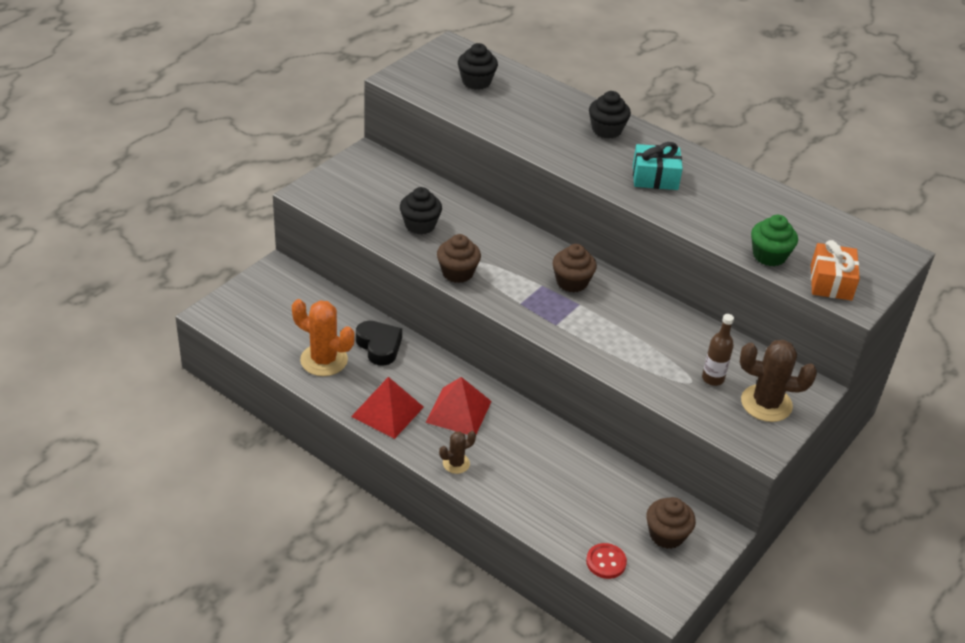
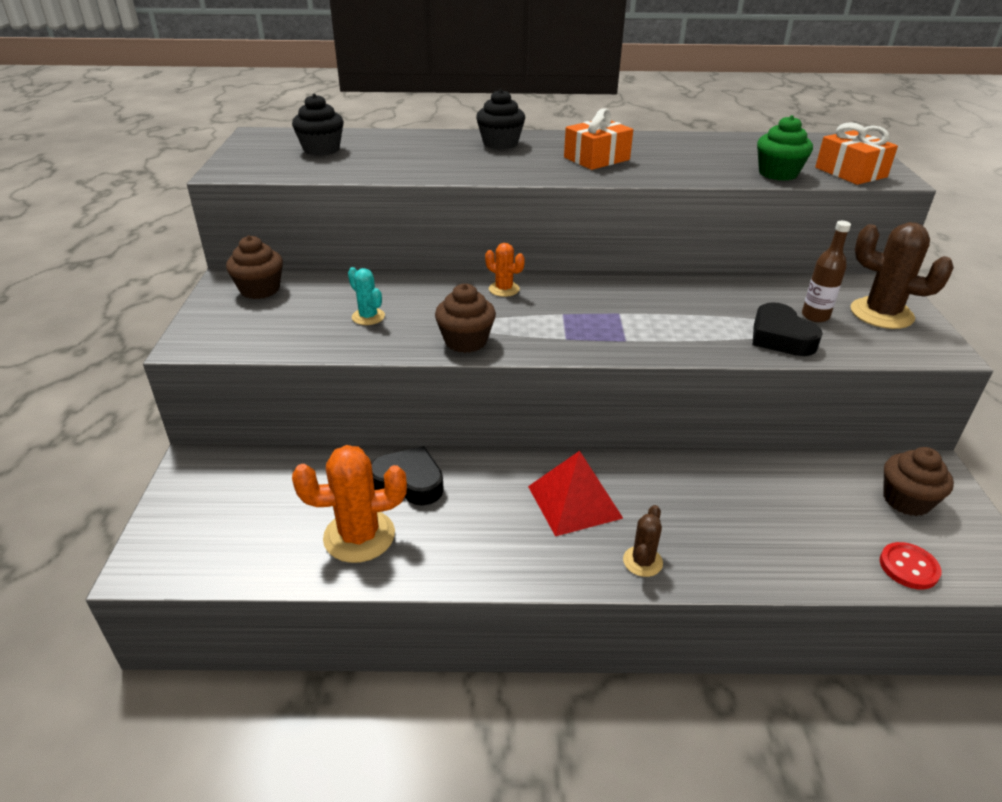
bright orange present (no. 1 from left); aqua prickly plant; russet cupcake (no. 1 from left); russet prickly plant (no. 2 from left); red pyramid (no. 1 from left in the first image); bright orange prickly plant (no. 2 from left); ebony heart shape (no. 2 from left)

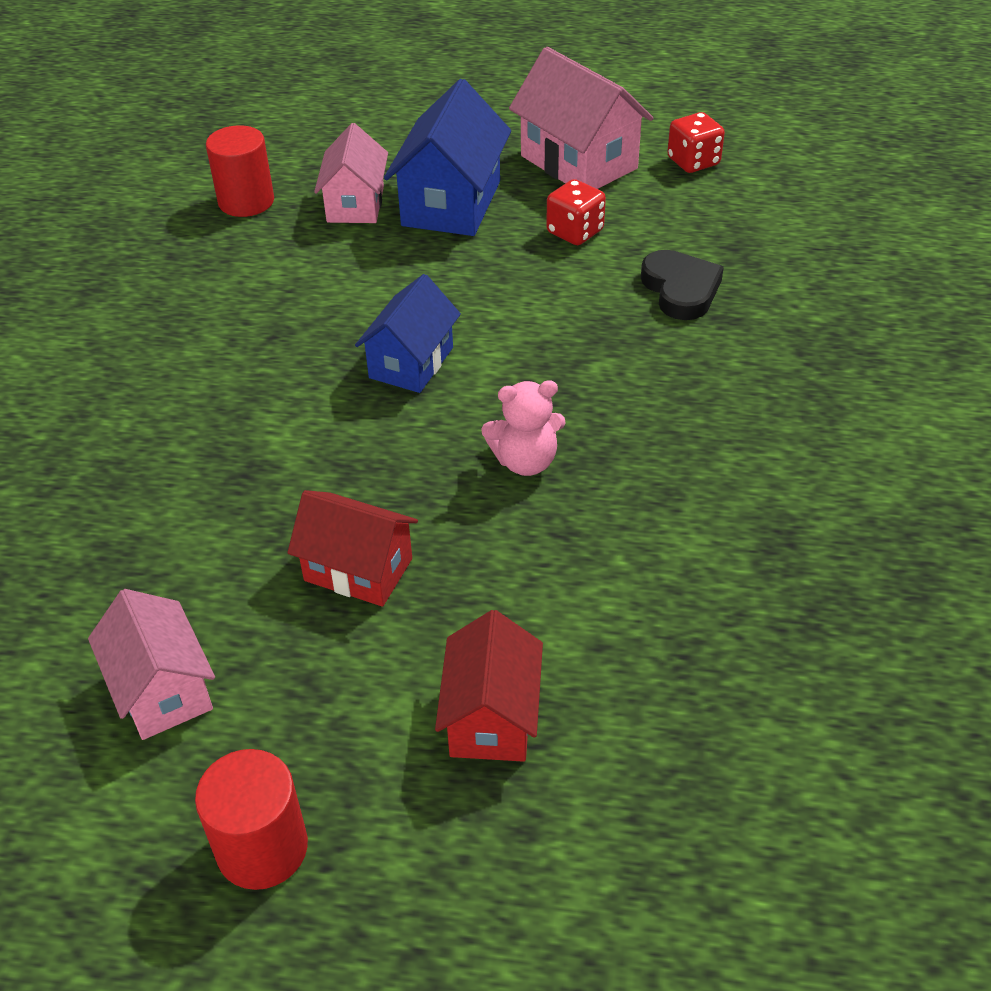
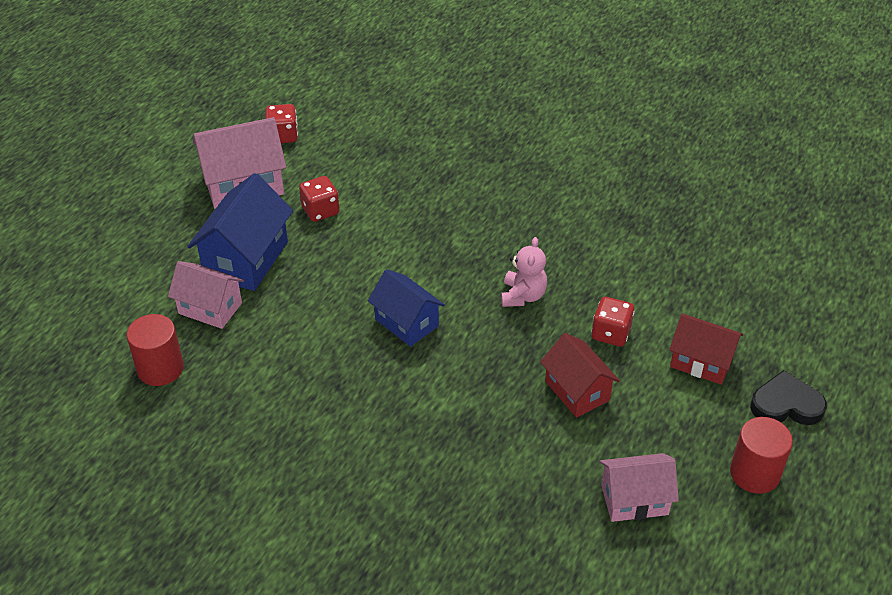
royal blue house (no. 1 from left); ebony heart shape; red house (no. 1 from left); red die (no. 3 from left)

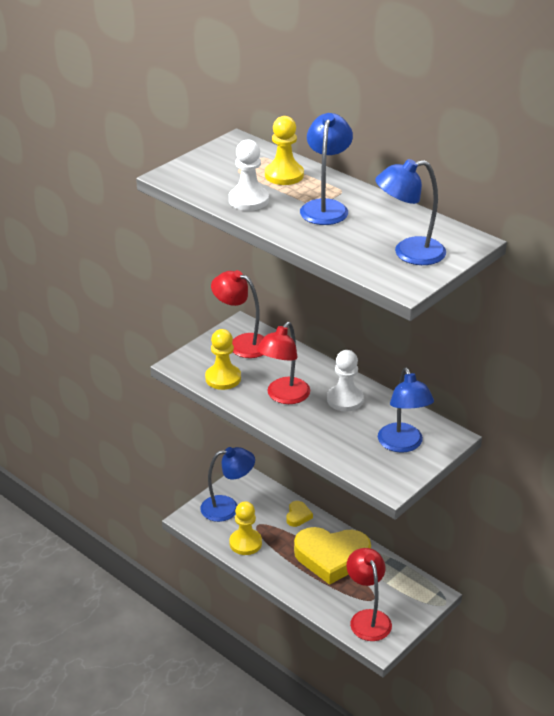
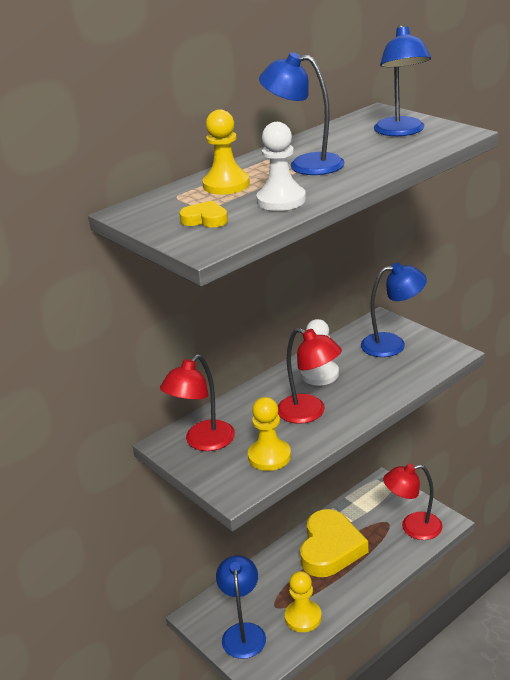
bright yellow heart shape (no. 1 from left)

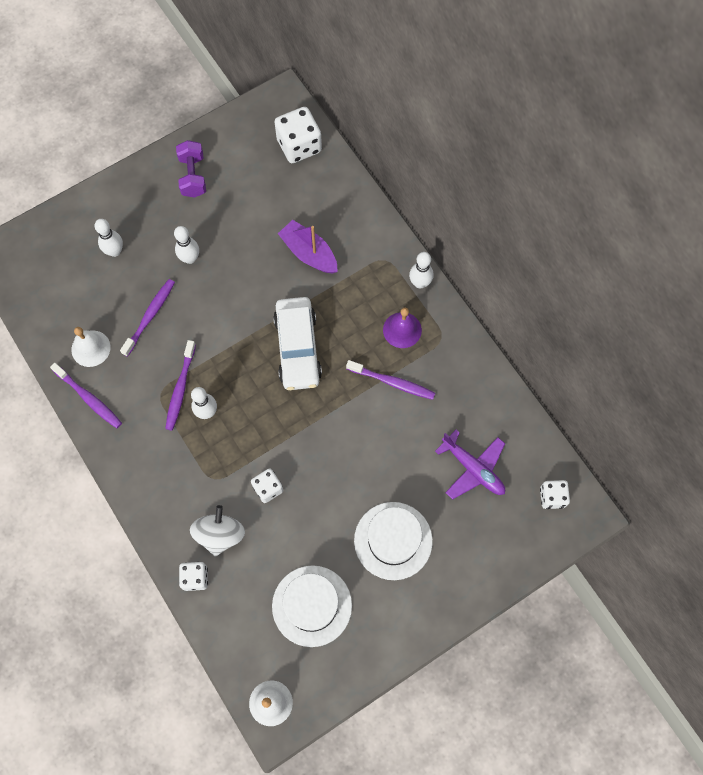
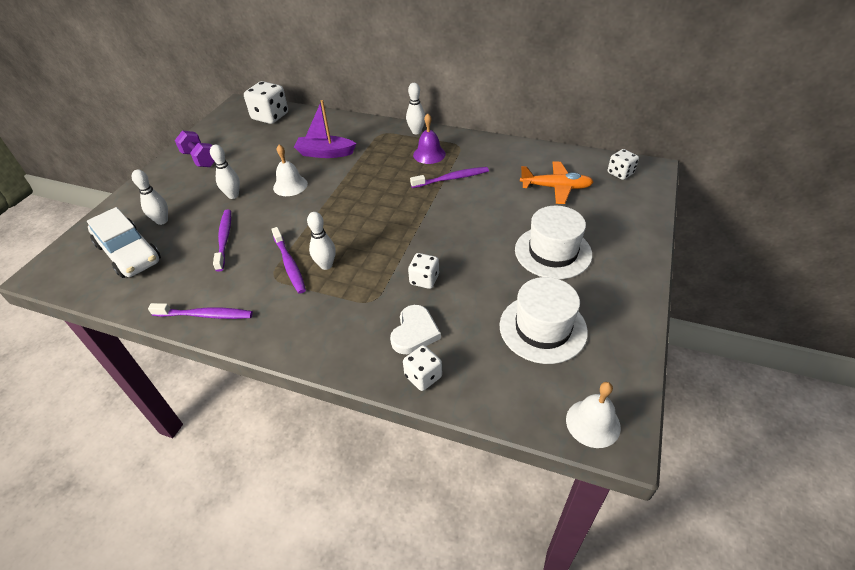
snow-white toy car; snow-white school bell (no. 1 from left); bright orange plane; snow-white heart shape

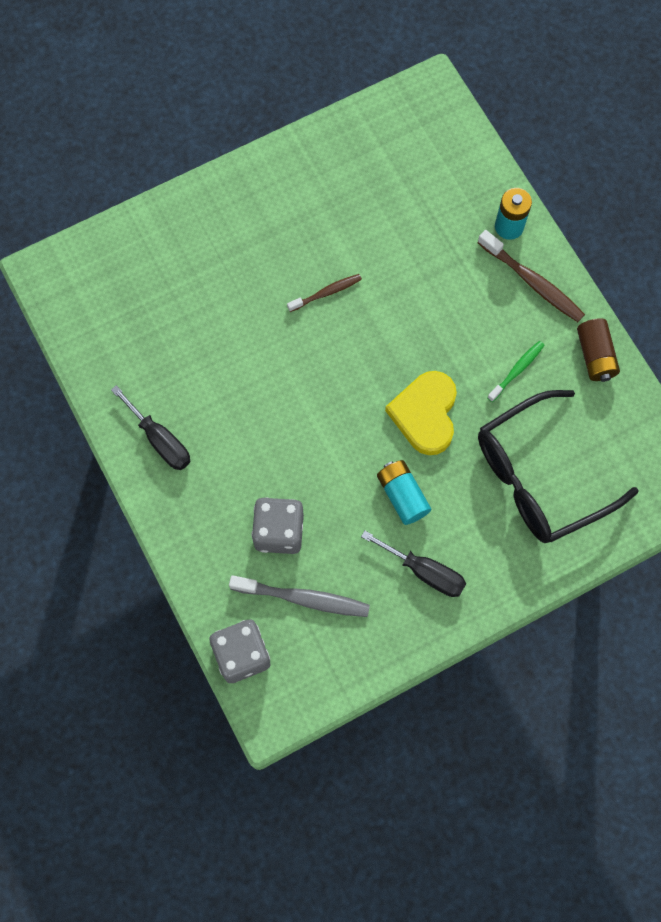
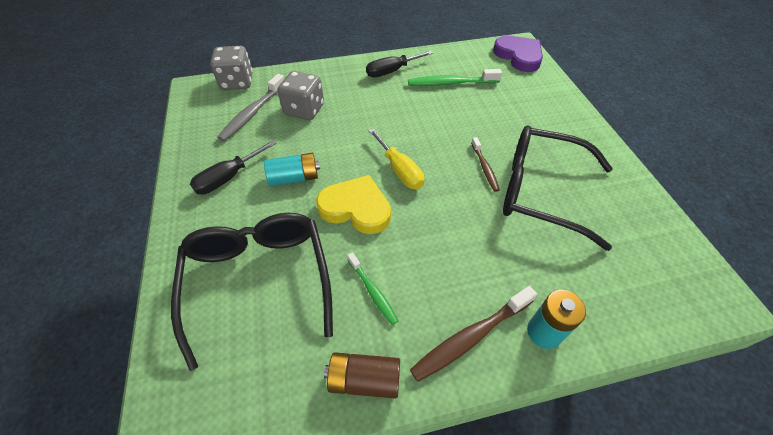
purple heart shape; emerald dental brush (no. 2 from left); ebony spectacles (no. 2 from left); bright yellow screwdriver

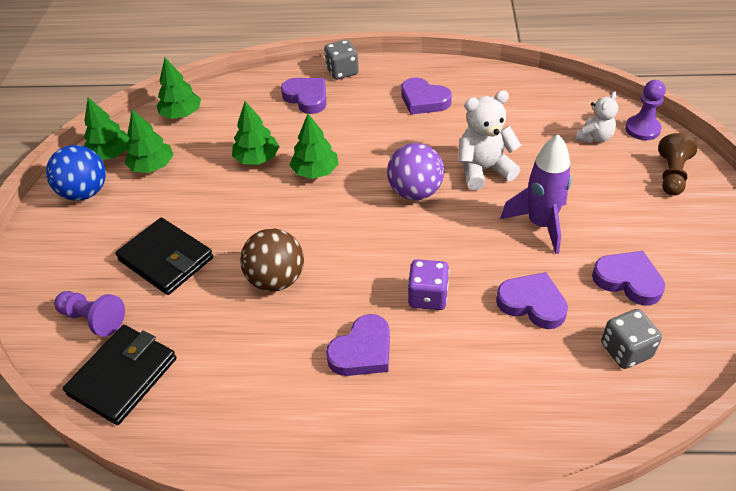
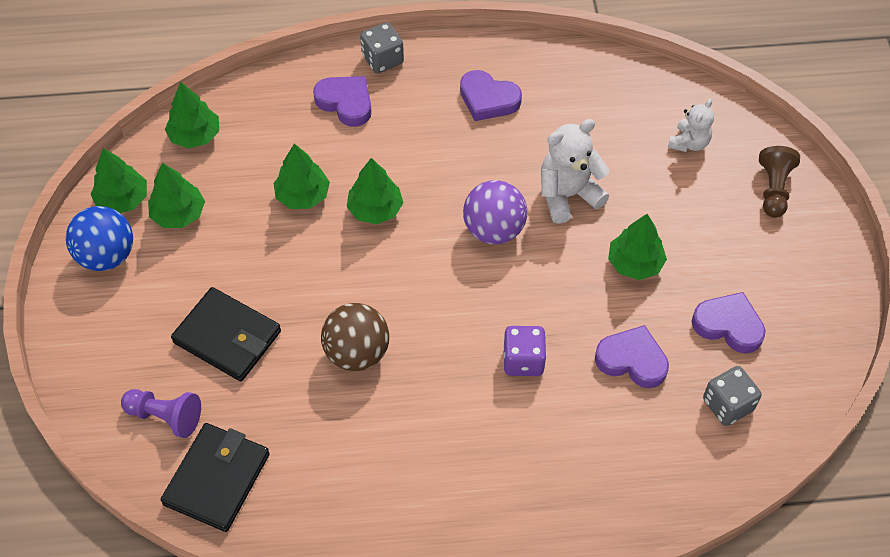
purple chess pawn (no. 2 from left in the first image); emerald tree (no. 6 from left); purple heart shape (no. 2 from left in the first image)

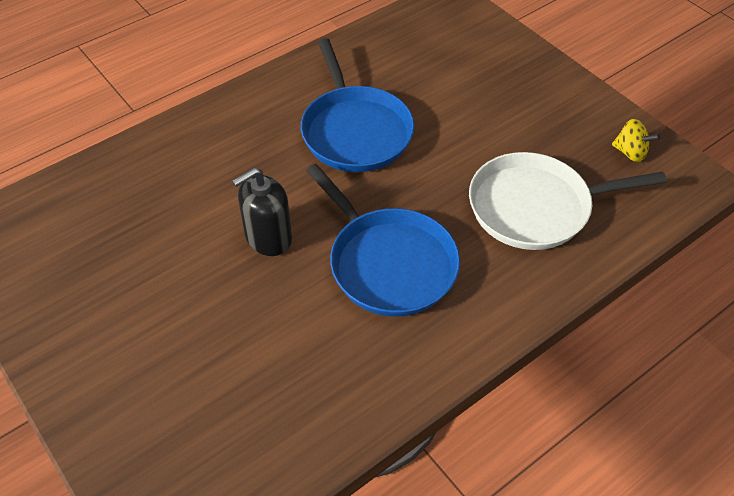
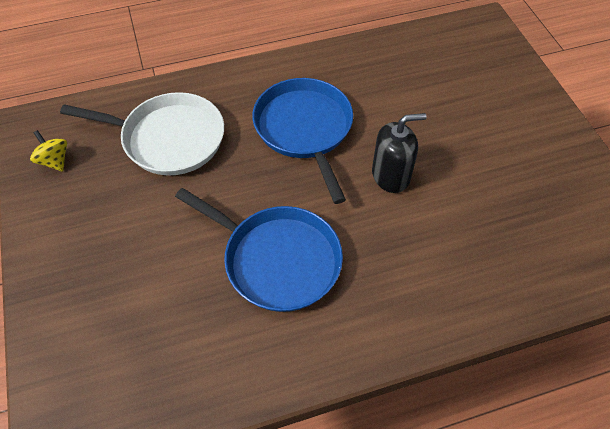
royal blue skillet (no. 1 from left)

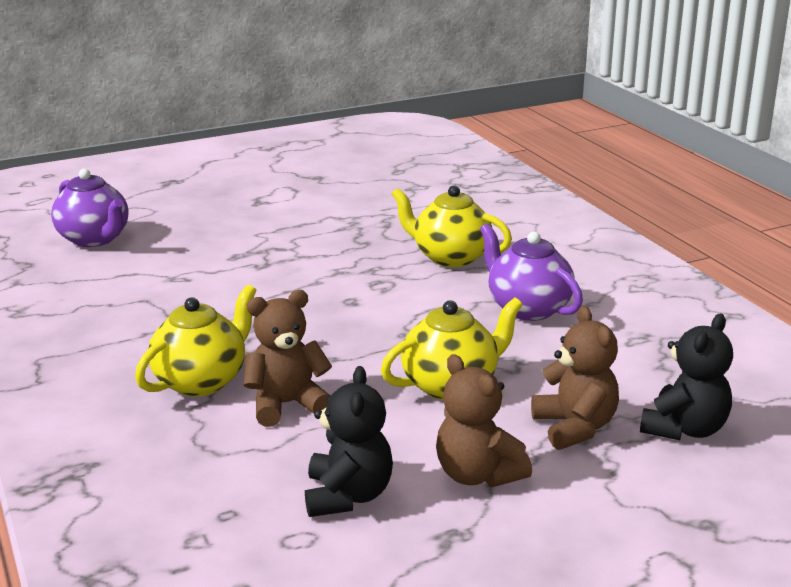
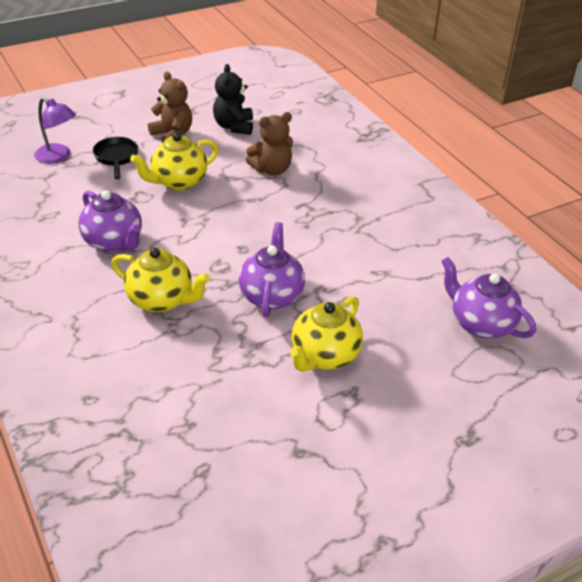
bright yellow china teapot (no. 3 from left); ebony skillet; purple desk lamp; purple china teapot (no. 2 from left)

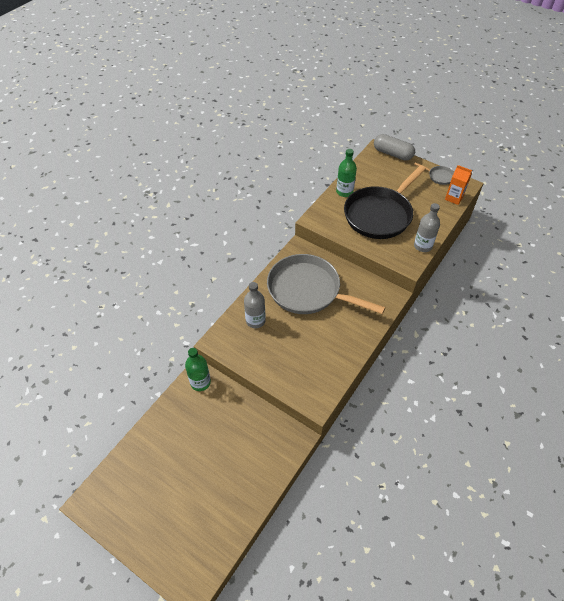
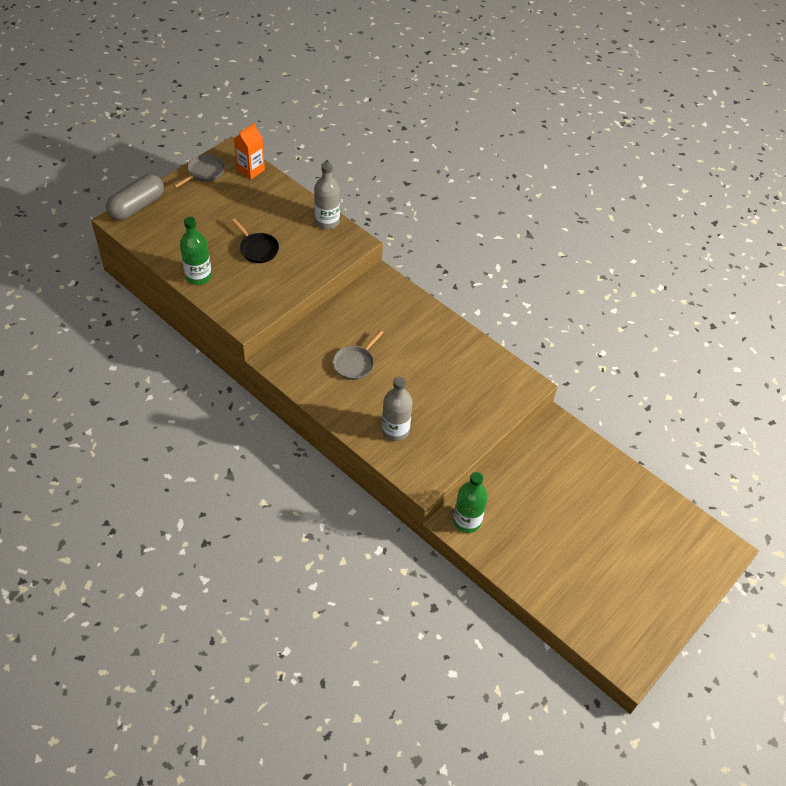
ebony skillet; gray skillet (no. 2 from left)

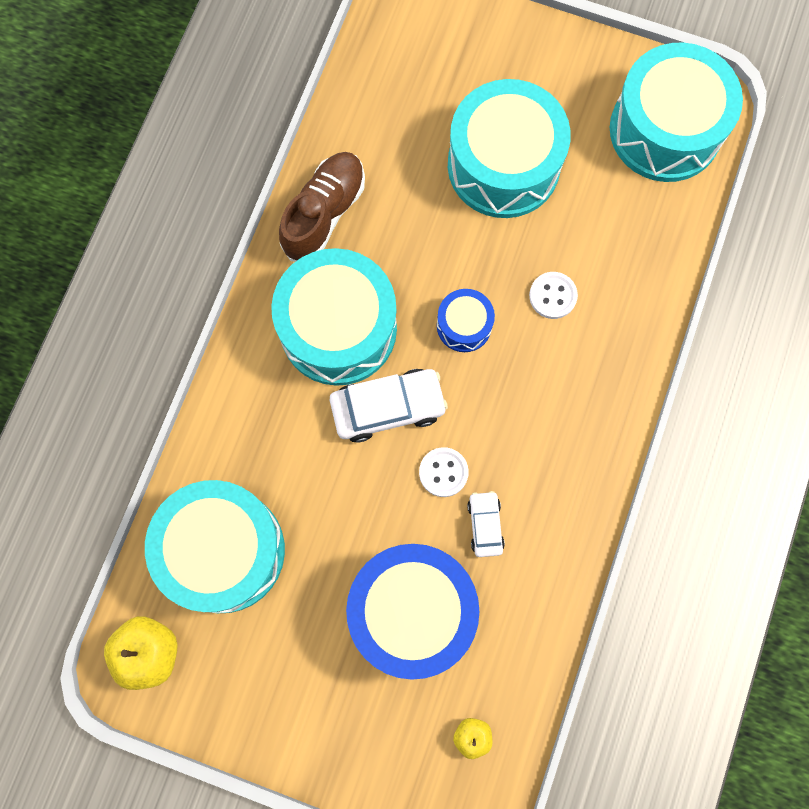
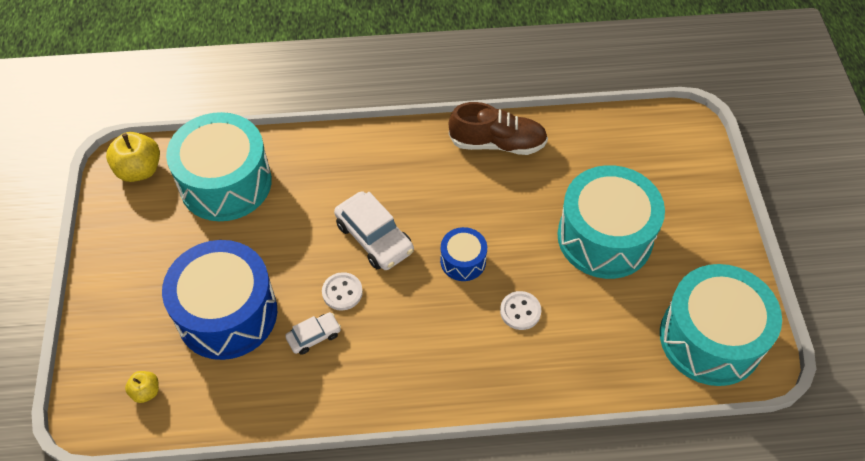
aqua drum (no. 2 from left in the first image)

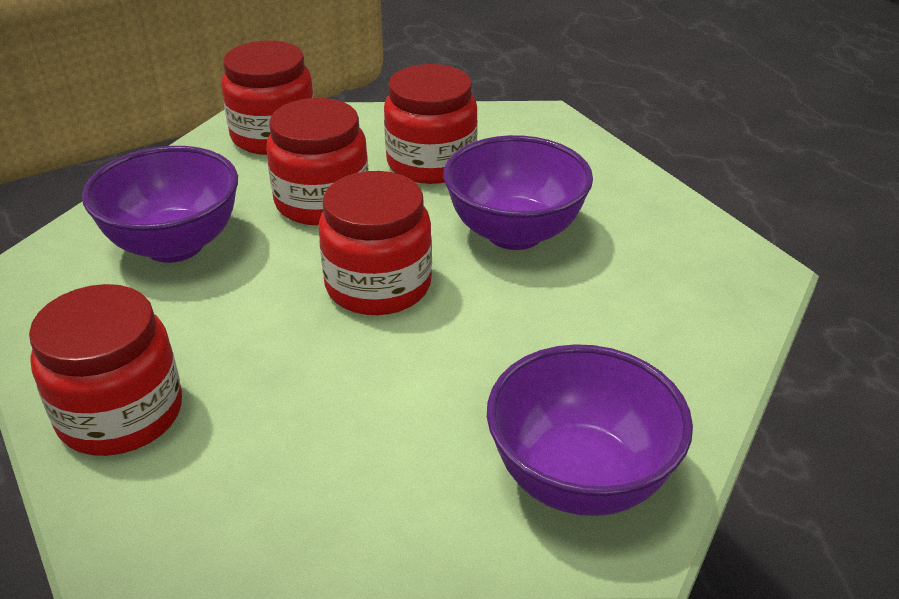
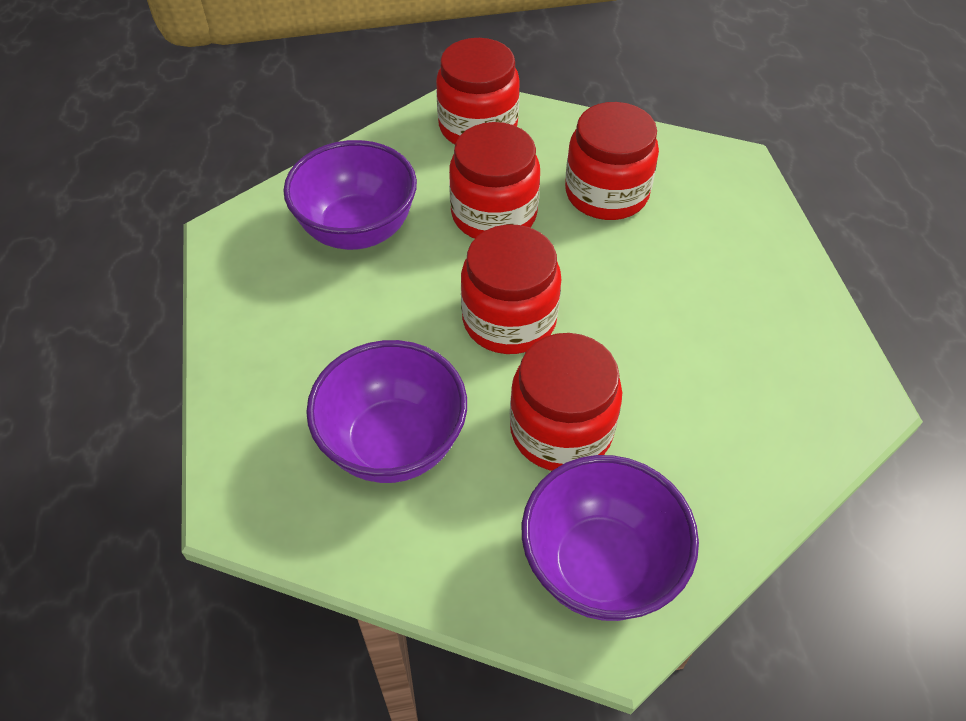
purple bowl (no. 2 from left); red preserve jar (no. 4 from left)

